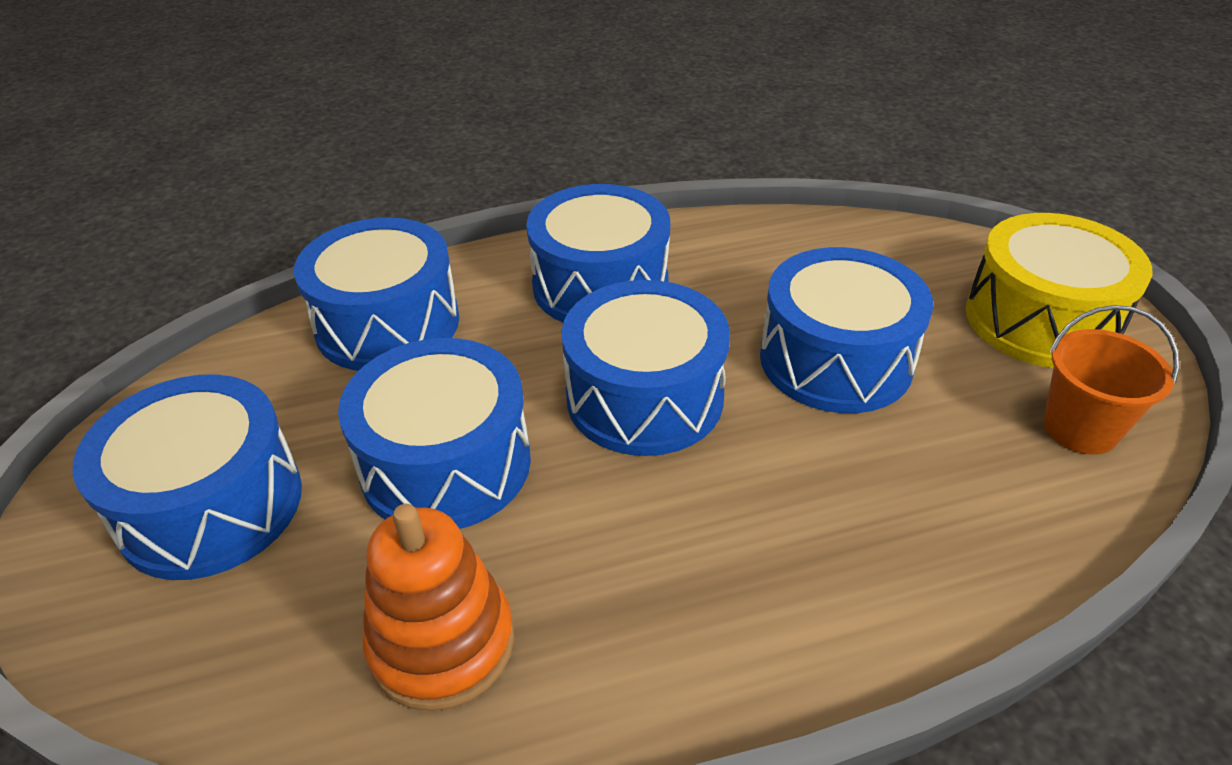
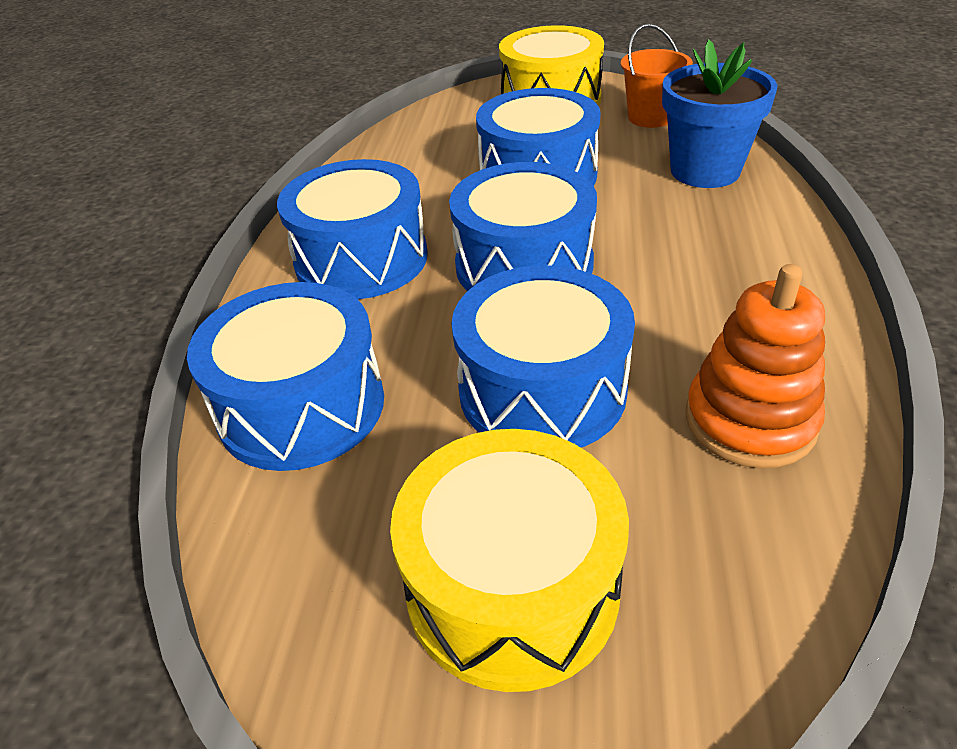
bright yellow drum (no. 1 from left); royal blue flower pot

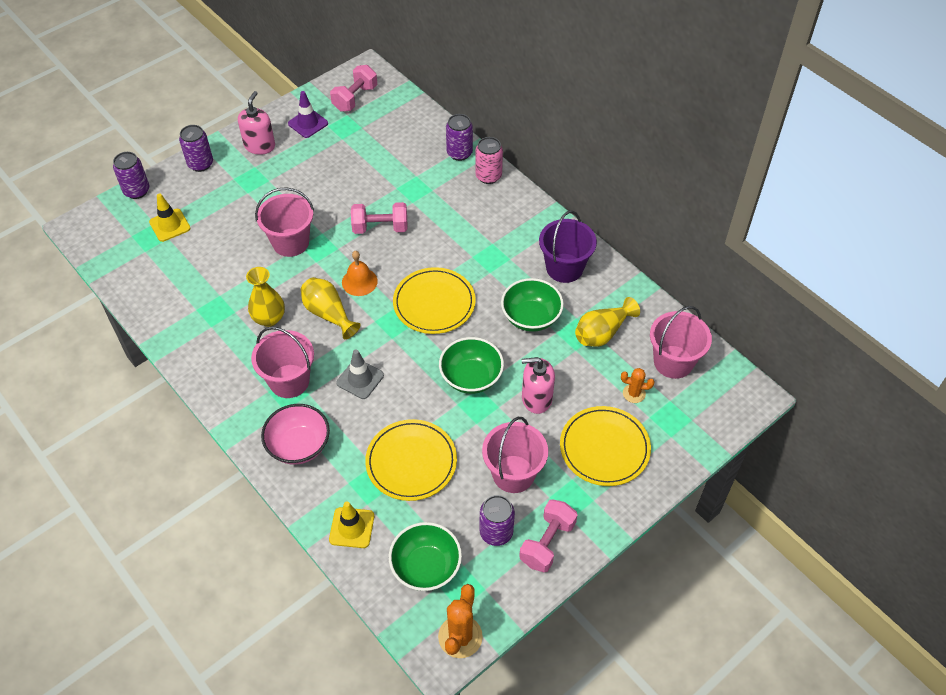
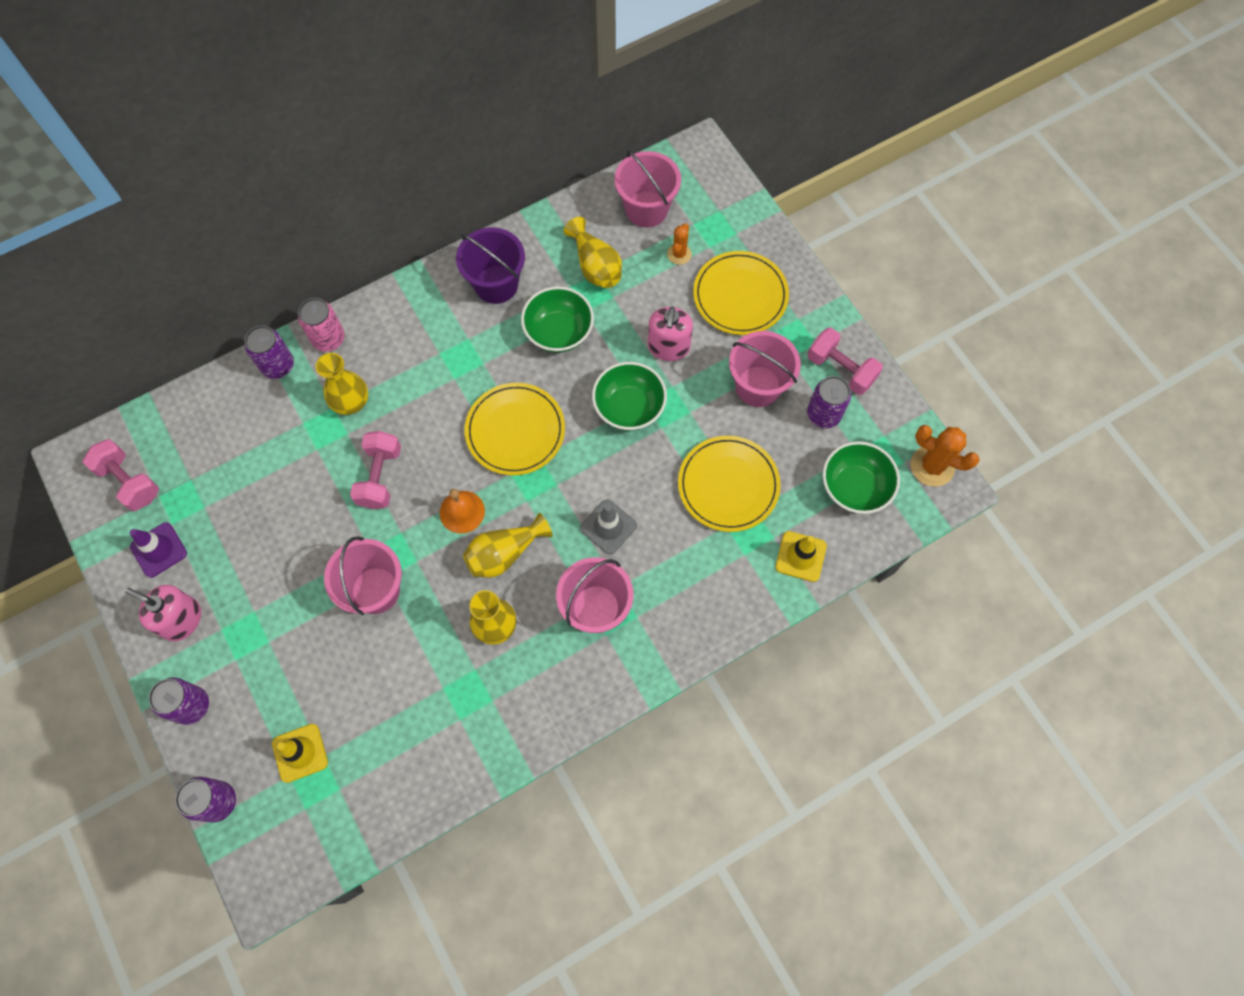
rosy bowl; bright yellow flower vase (no. 1 from left)

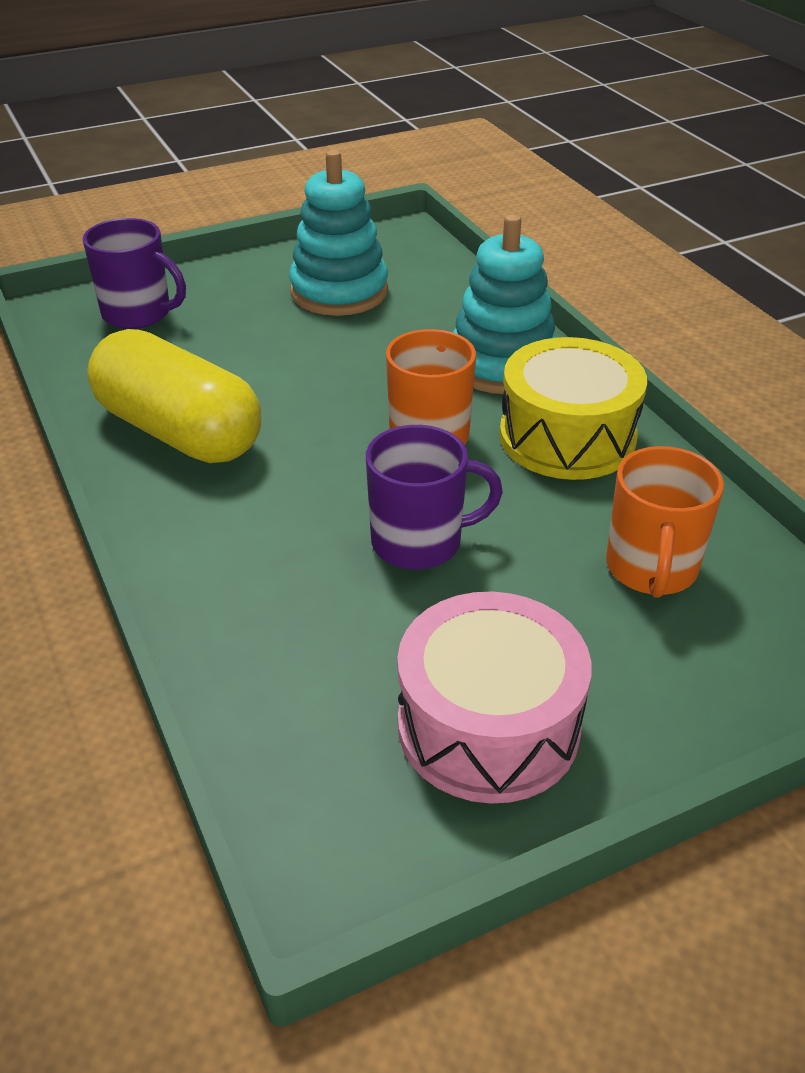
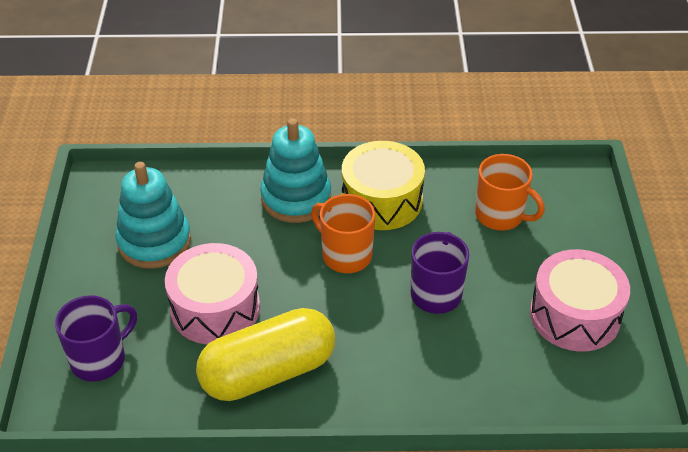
rosy drum (no. 1 from left)

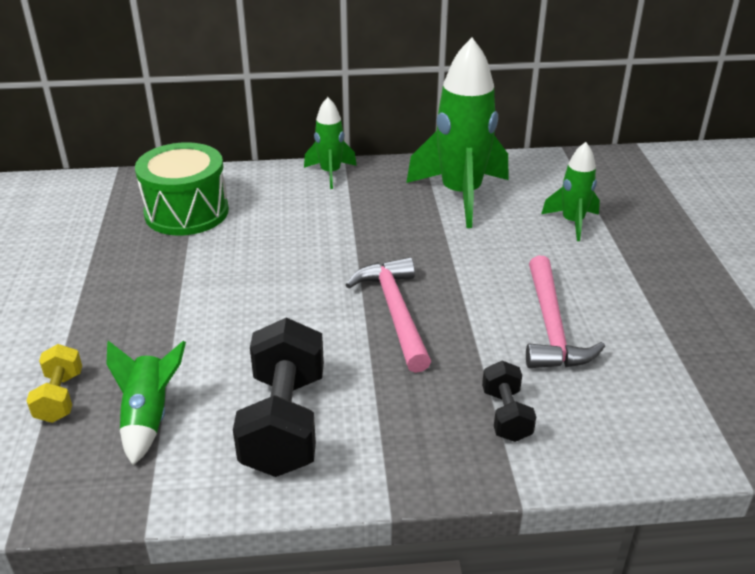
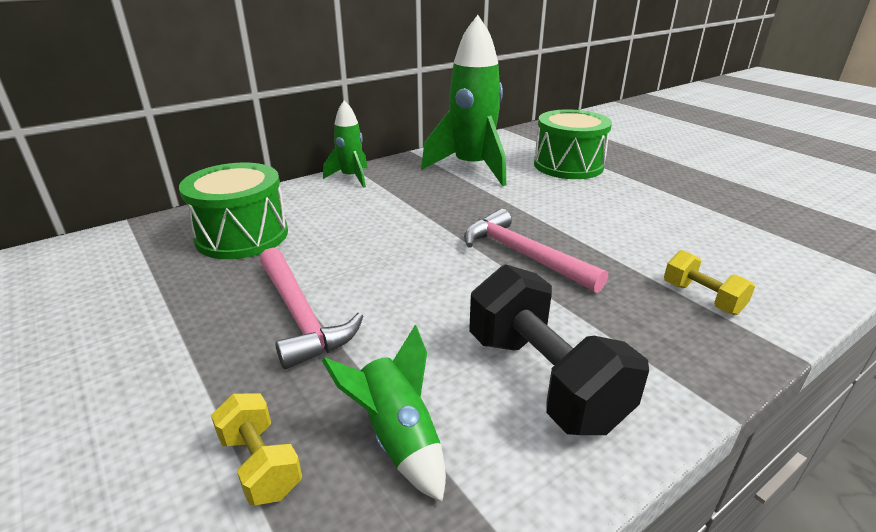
emerald drum (no. 2 from left); rosy carpenter's hammer (no. 1 from left); bright yellow free weight (no. 2 from left)

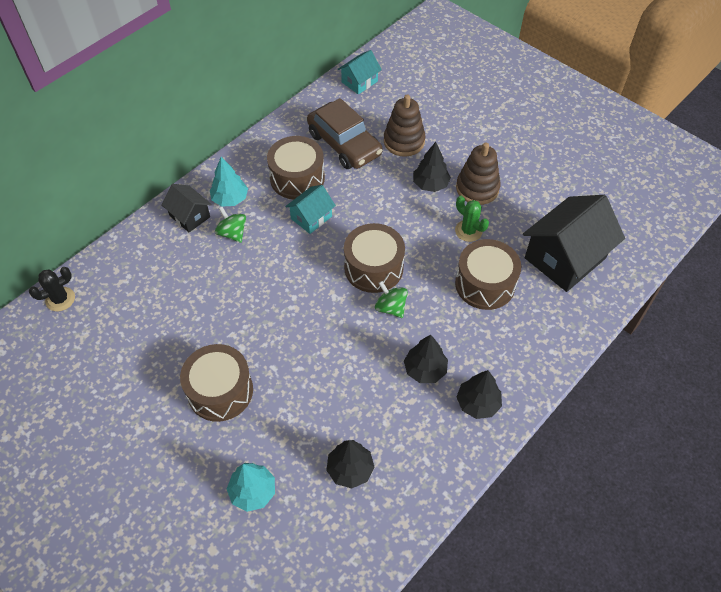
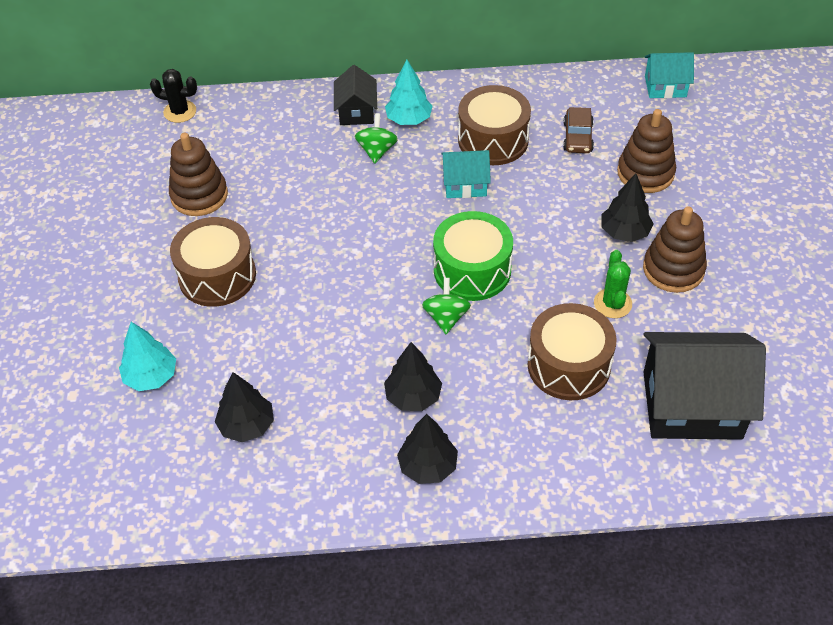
russet toy car; emerald drum; russet stacking rings (no. 1 from left)

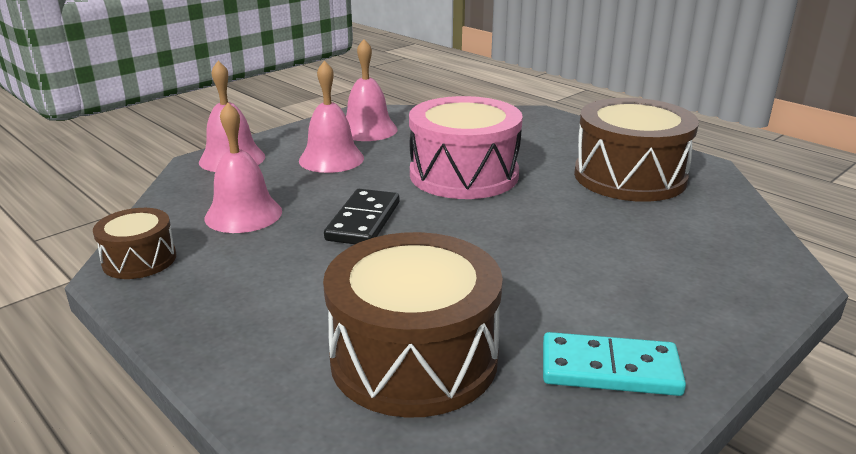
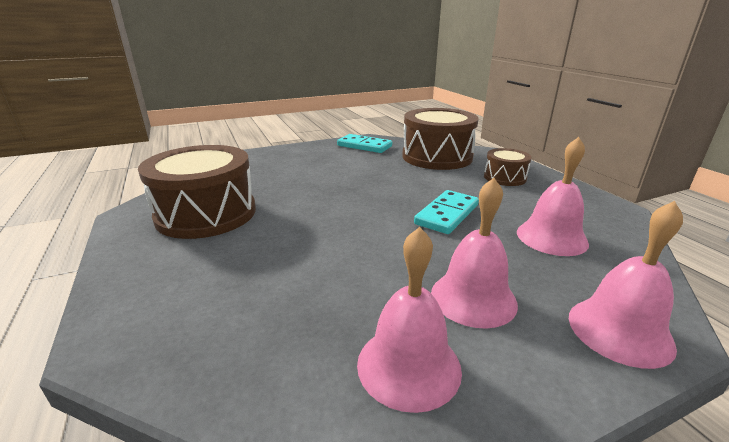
rosy drum; aqua domino tile (no. 2 from left); russet drum (no. 3 from left)

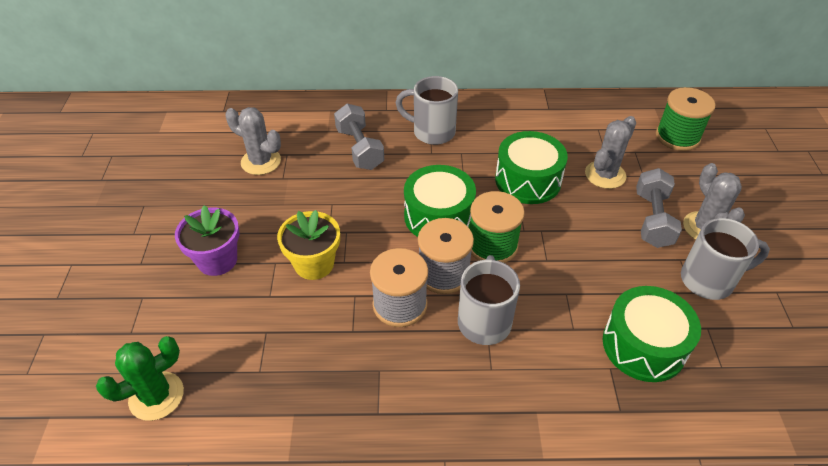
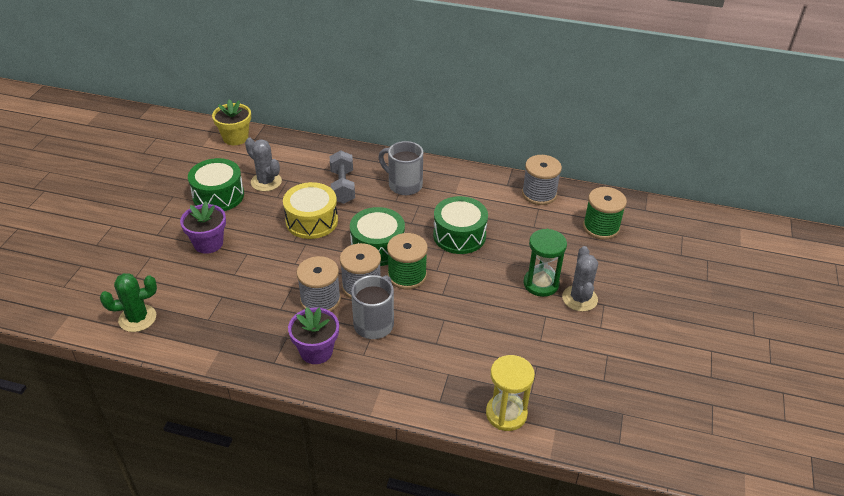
gray prickly plant (no. 2 from left in the first image); emerald sand timer; bright yellow flower pot; gray mug (no. 3 from left in the first image); emerald drum (no. 1 from left); gray bobbin (no. 3 from left); bright yellow drum; purple flower pot (no. 2 from left); bright yellow sand timer

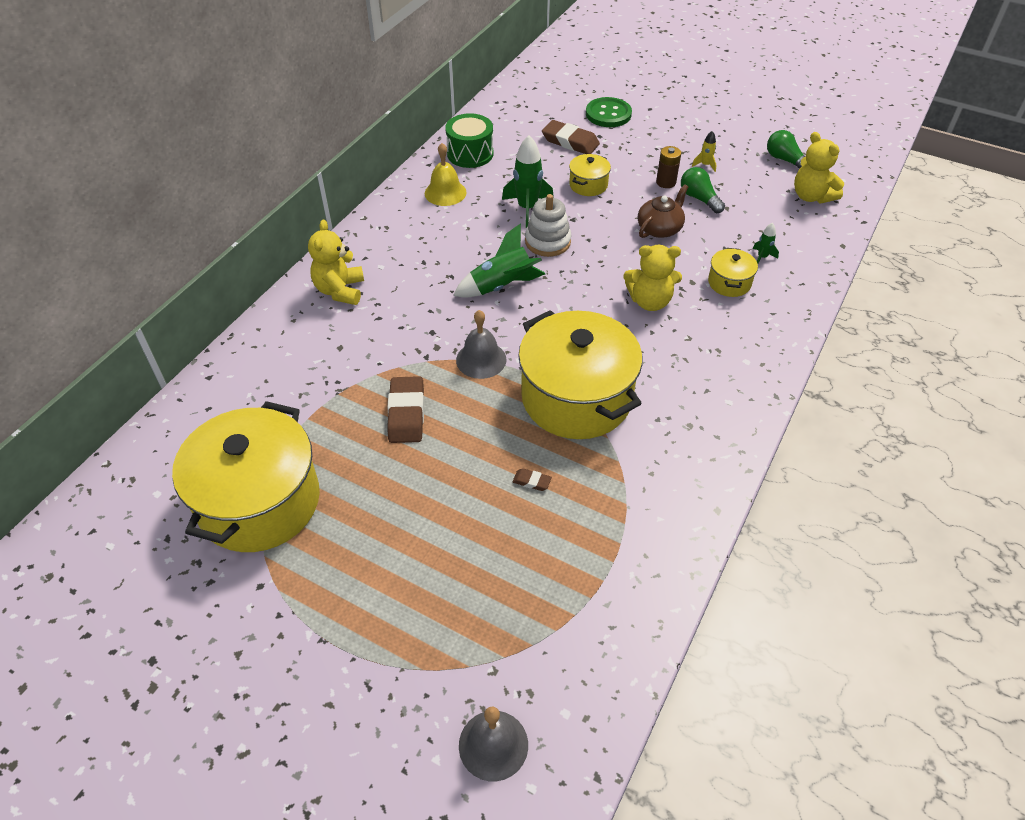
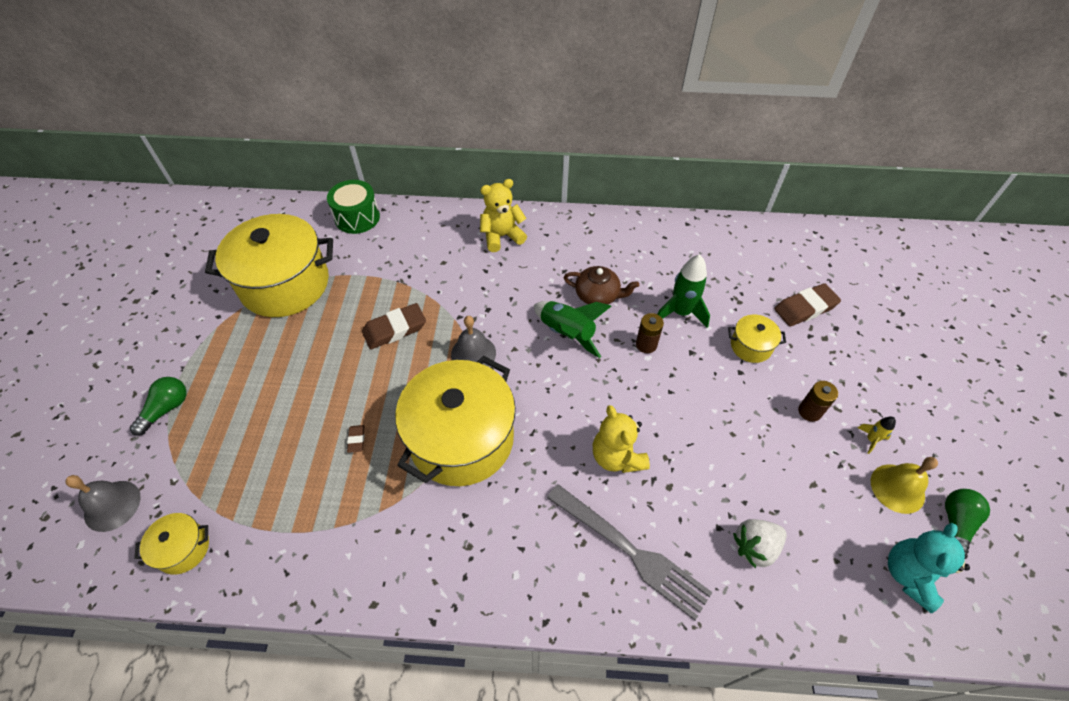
emerald sewing button; emerald drum; russet pencil eraser (no. 3 from left); aqua teddy bear; bright yellow school bell; emerald bulb (no. 1 from left); russet china teapot; russet power cell (no. 1 from left); snow-white strawberry; bright yellow cooking pot (no. 1 from left); gray fork

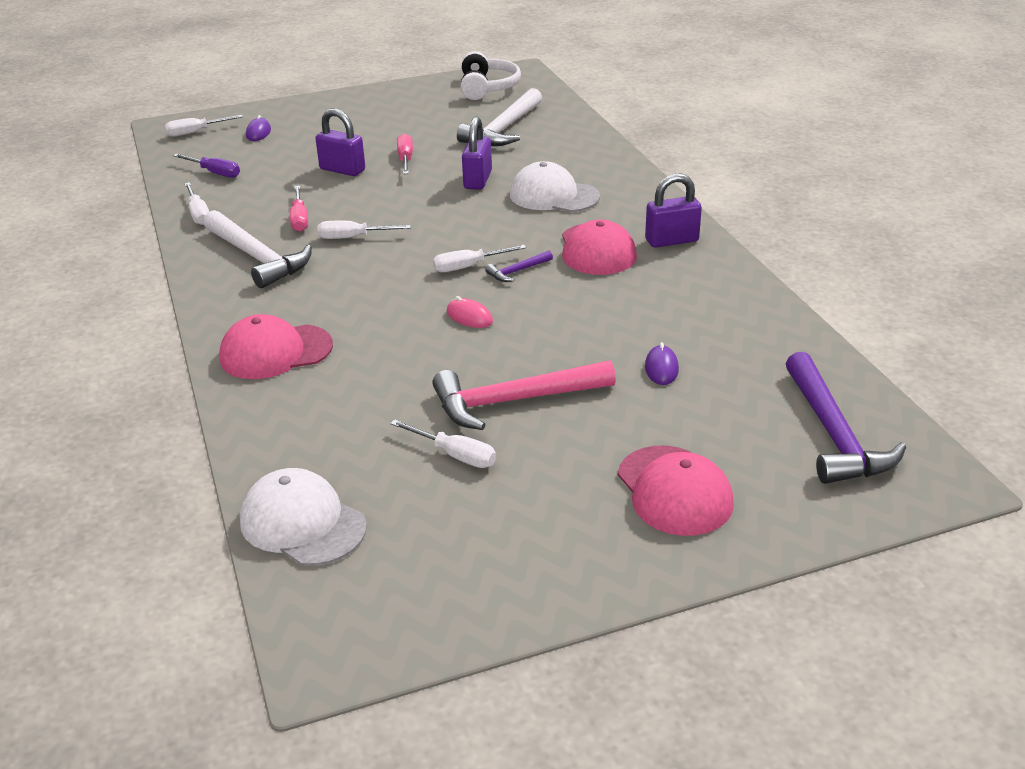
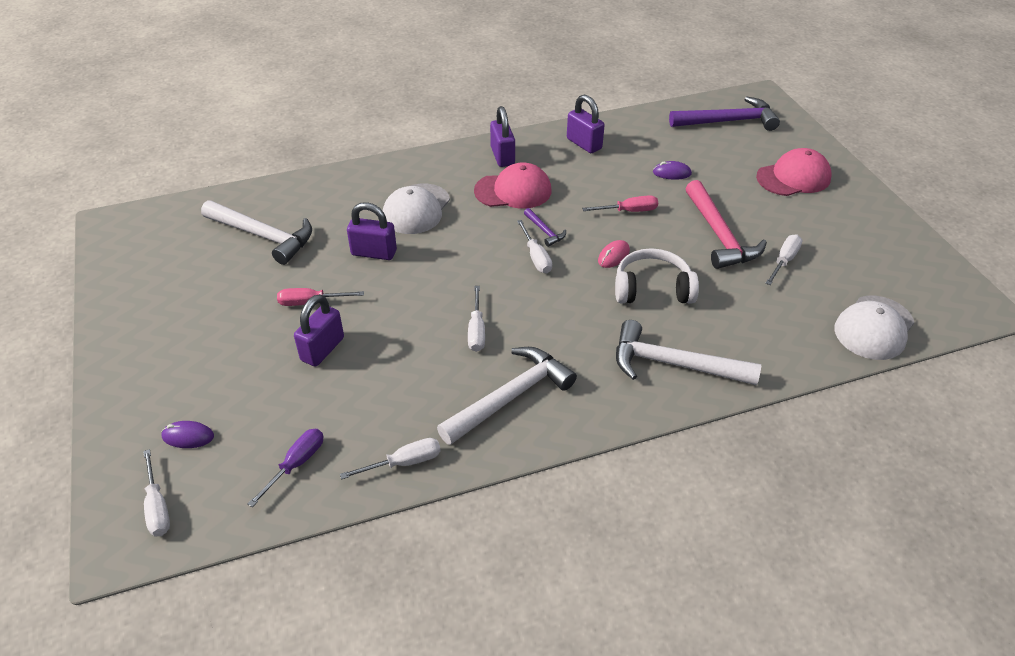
snow-white over-ear headphones; rosy screwdriver (no. 2 from left); snow-white carpenter's hammer (no. 3 from left); purple small lock (no. 4 from left)

